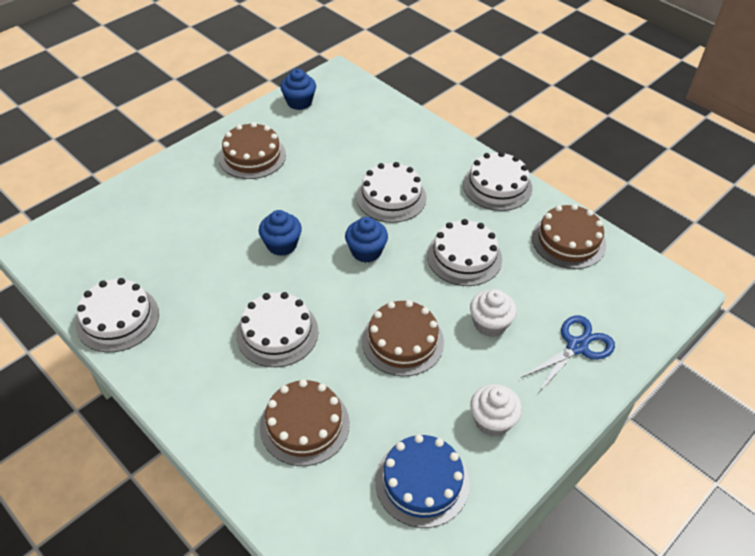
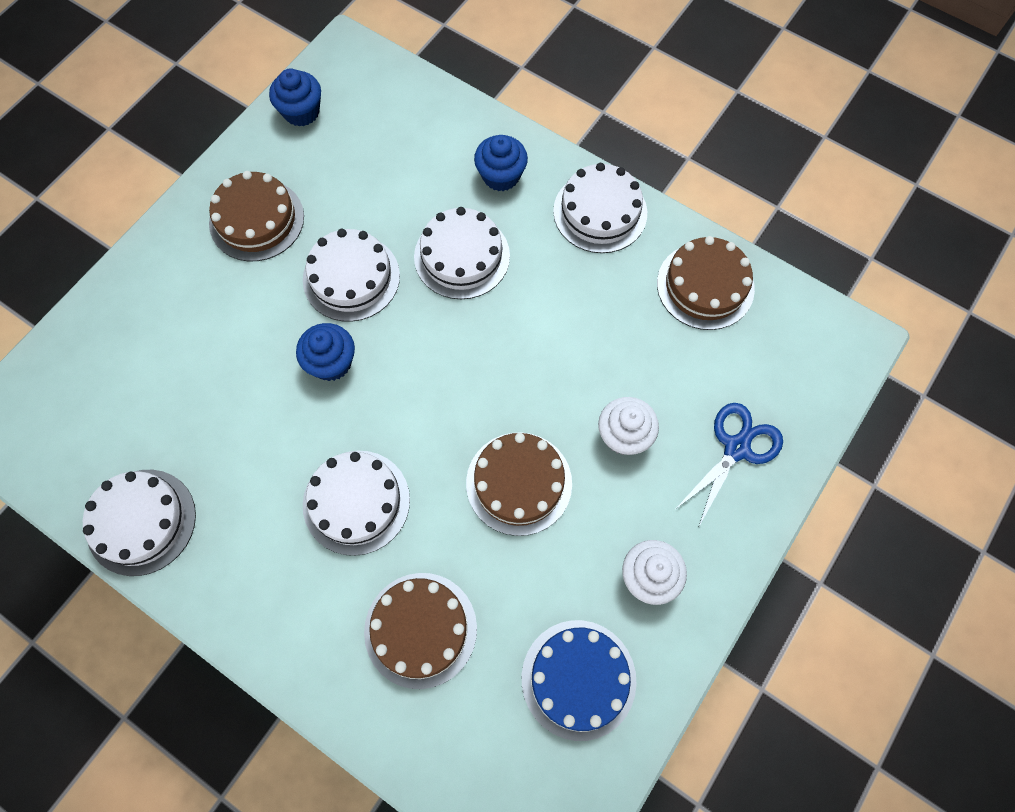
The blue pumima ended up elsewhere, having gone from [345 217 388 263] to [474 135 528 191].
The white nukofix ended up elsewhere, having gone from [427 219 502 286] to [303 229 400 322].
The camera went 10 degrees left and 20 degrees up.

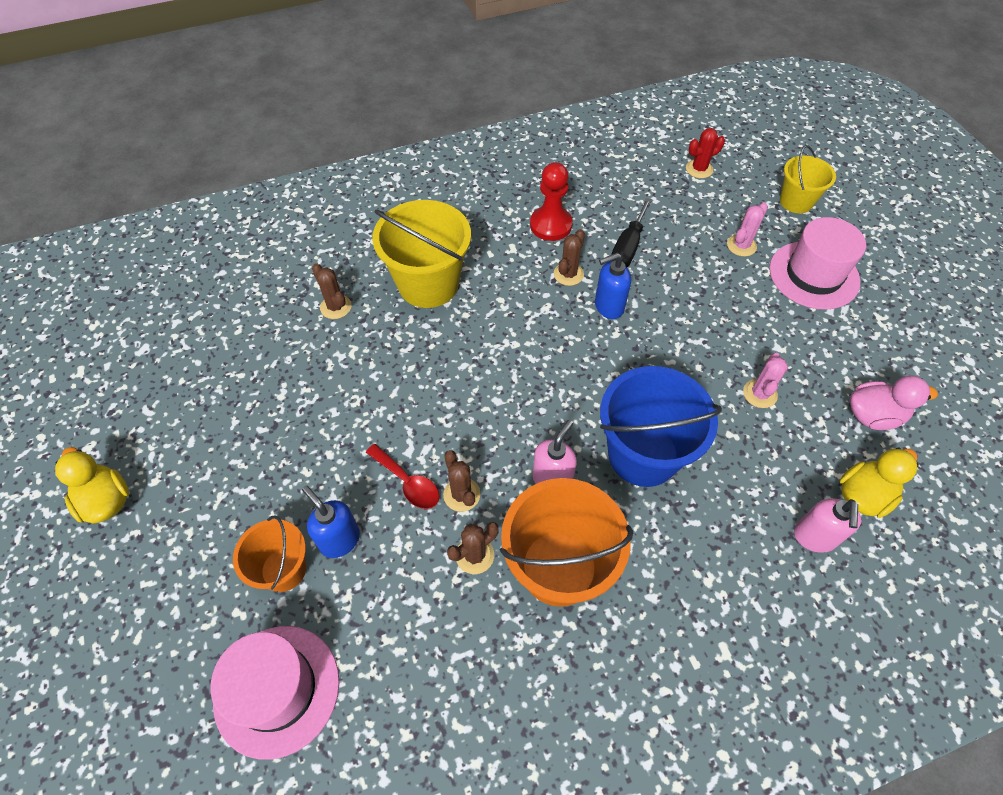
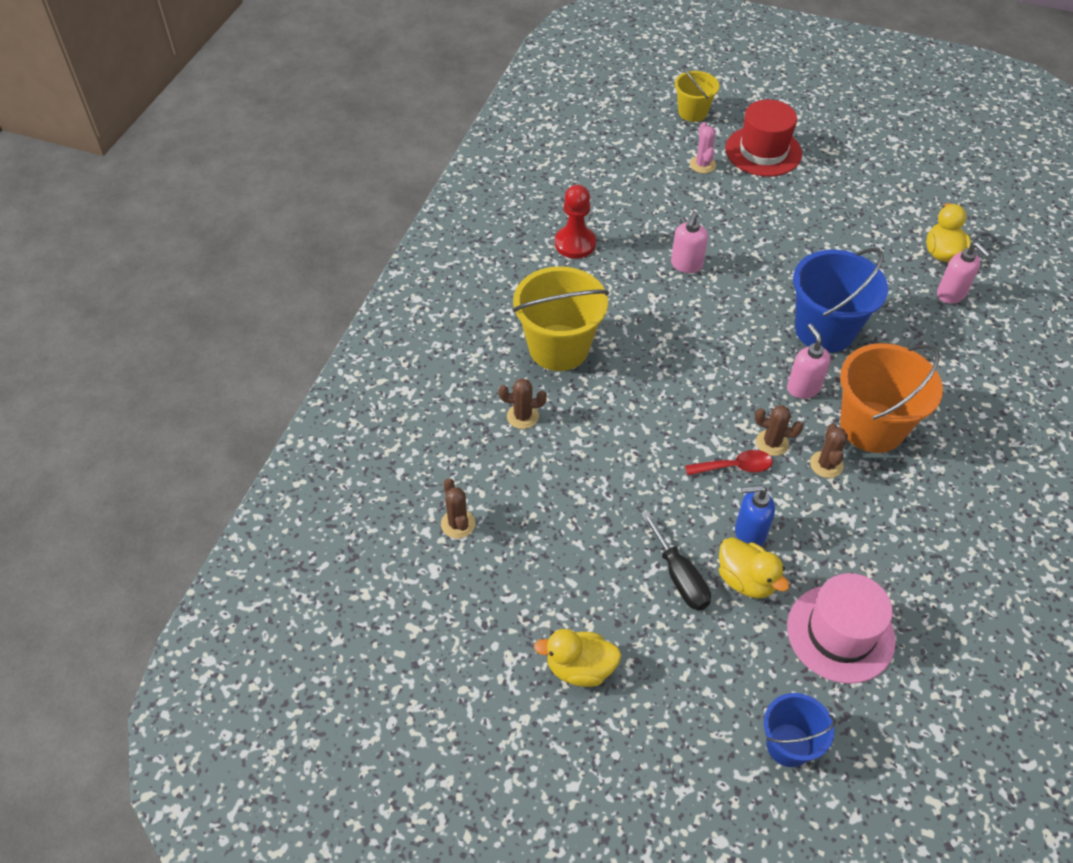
The second view lost the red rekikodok at [686 128 725 178].
The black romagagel ended up elsewhere, having gone from [611 198 652 267] to [641 511 711 610].
What was the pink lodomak at [769 217 866 310] turned into the red lodomak at [725 100 802 177].
The brown rekikodok ended up elsewhere, having gone from [554 229 585 286] to [441 478 475 539].
What was the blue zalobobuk at [595 253 631 319] turned into the pink zalobobuk at [671 213 708 273].
The second view lost the pink rekikodok at [743 353 788 408].
The second view lost the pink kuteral at [850 375 938 430].
Where the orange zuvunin stood at [233 516 306 592], the yellow kuteral came to stand at [719 537 790 599].
The second view gained the blue zuvunin at [764 693 836 767].
The camera went 50 degrees left and 5 degrees down.

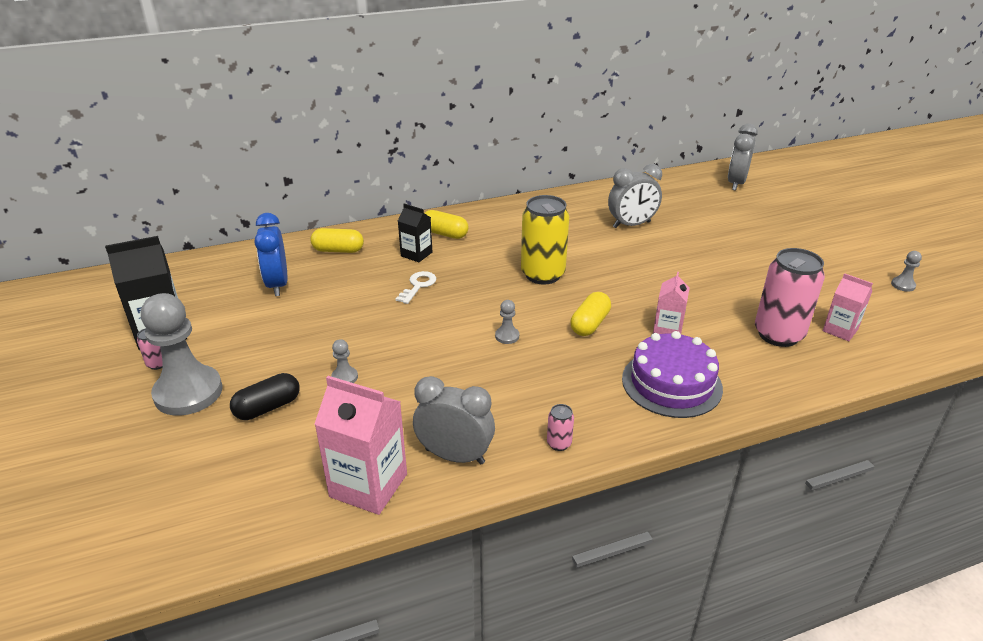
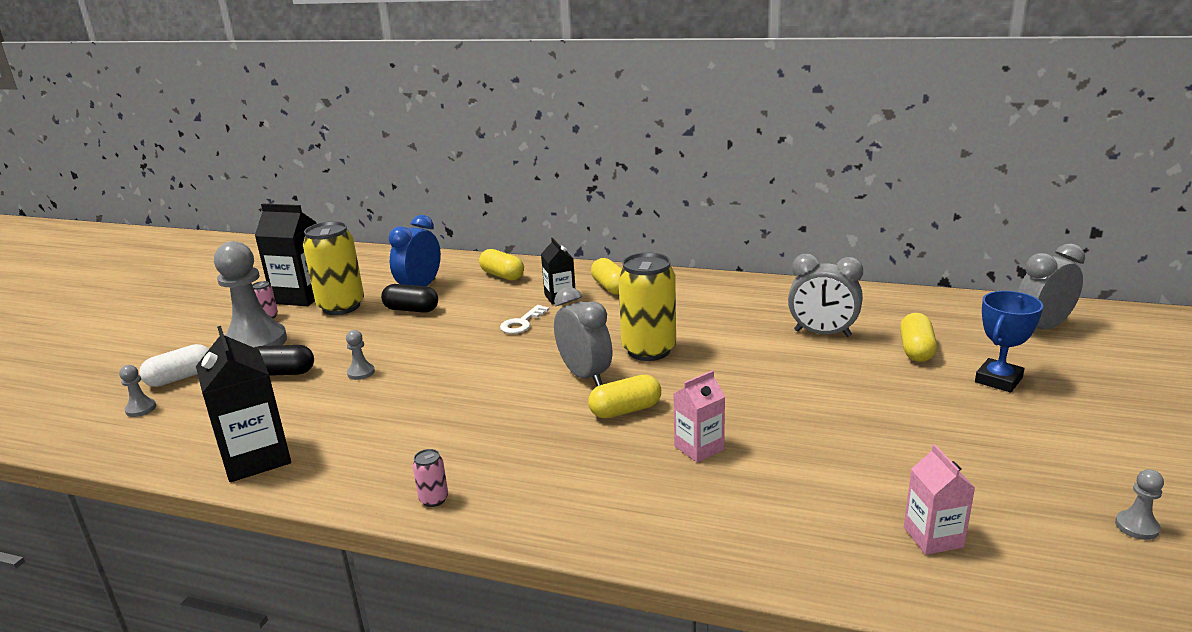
The second view lost the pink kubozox at [755 248 825 347].
The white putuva at [396 271 436 304] ended up facing another way, 150 degrees clockwise from before.
The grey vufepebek ended up elsewhere, having gone from [495 300 519 344] to [119 365 156 417].
The second view lost the purple nukofix at [622 331 723 418].
What was the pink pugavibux at [315 376 407 515] turned into the black pugavibux at [196 326 291 482].
The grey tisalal ended up elsewhere, having gone from [413 376 495 464] to [554 287 612 386].
The second view gained the yellow kubozox at [303 221 364 315].
The second view gained the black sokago at [381 284 438 313].
The second view gained the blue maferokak at [975 291 1043 393].
The second view gained the yellow sokago at [900 313 937 362].
The second view gained the white sokago at [139 344 209 387].
The camera went 40 degrees right and 10 degrees down.

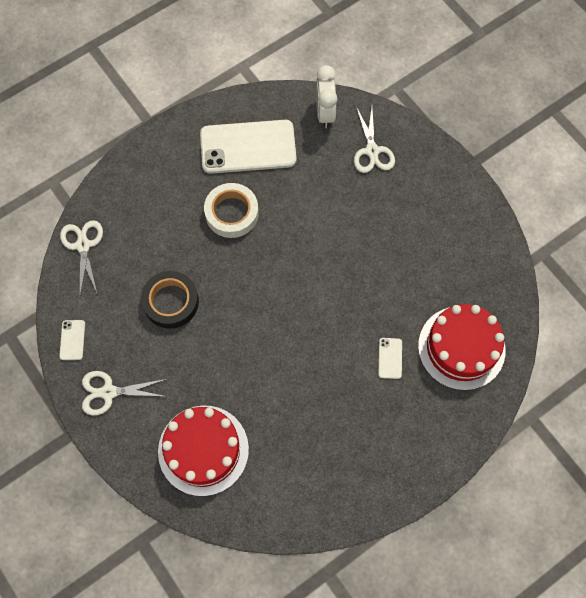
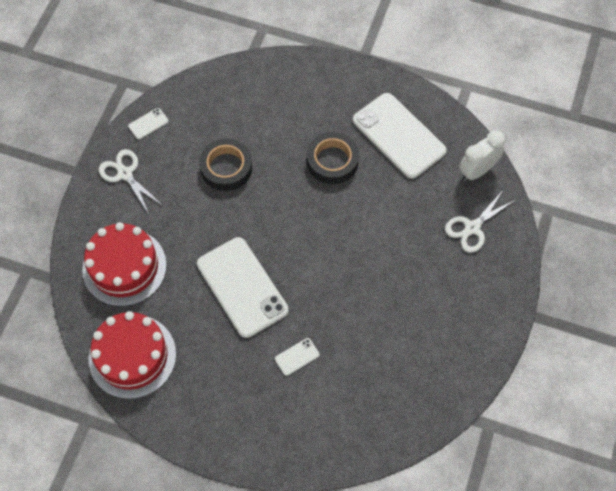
What was the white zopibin at [204 183 259 238] turned into the black zopibin at [307 132 359 184].
The second view lost the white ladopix at [60 220 103 295].
The red nukofix ended up elsewhere, having gone from [418 304 506 390] to [89 311 176 399].
The second view gained the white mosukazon at [197 237 288 338].
The camera went 55 degrees right and 5 degrees down.

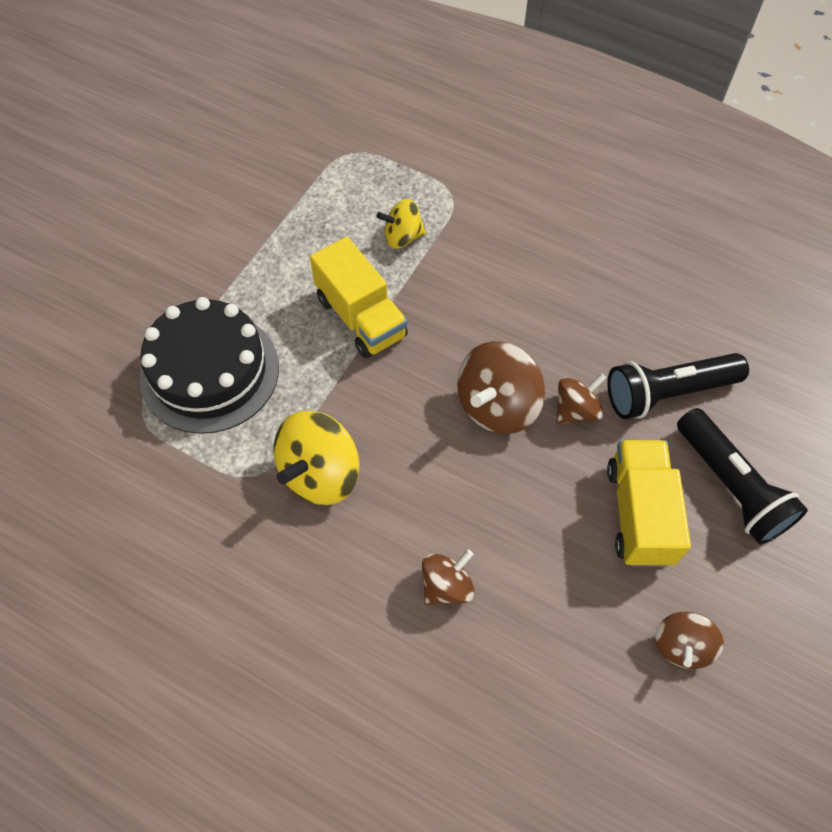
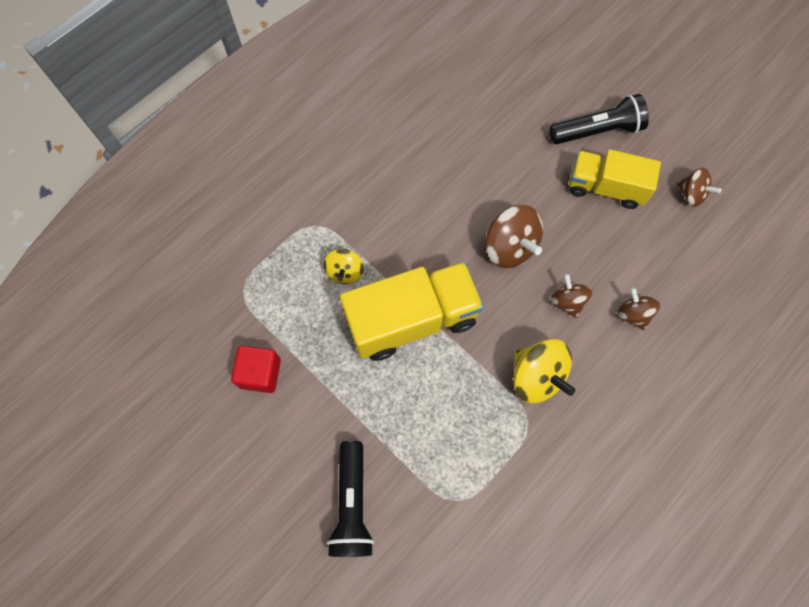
The size of the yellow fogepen at [310 237 408 358] changed by a factor of 1.53.
The second view lost the black nukofix at [140 297 279 434].
The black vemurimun ended up elsewhere, having gone from [607 353 749 419] to [327 441 374 557].
The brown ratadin ended up elsewhere, having gone from [556 373 606 424] to [551 274 592 318].
The second view gained the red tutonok at [231 346 281 393].
The camera went 75 degrees left and 10 degrees up.

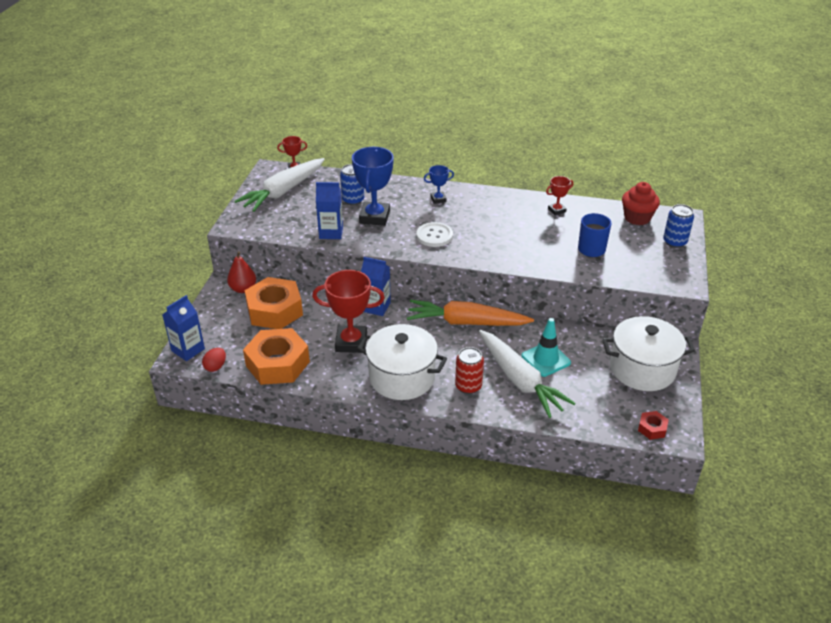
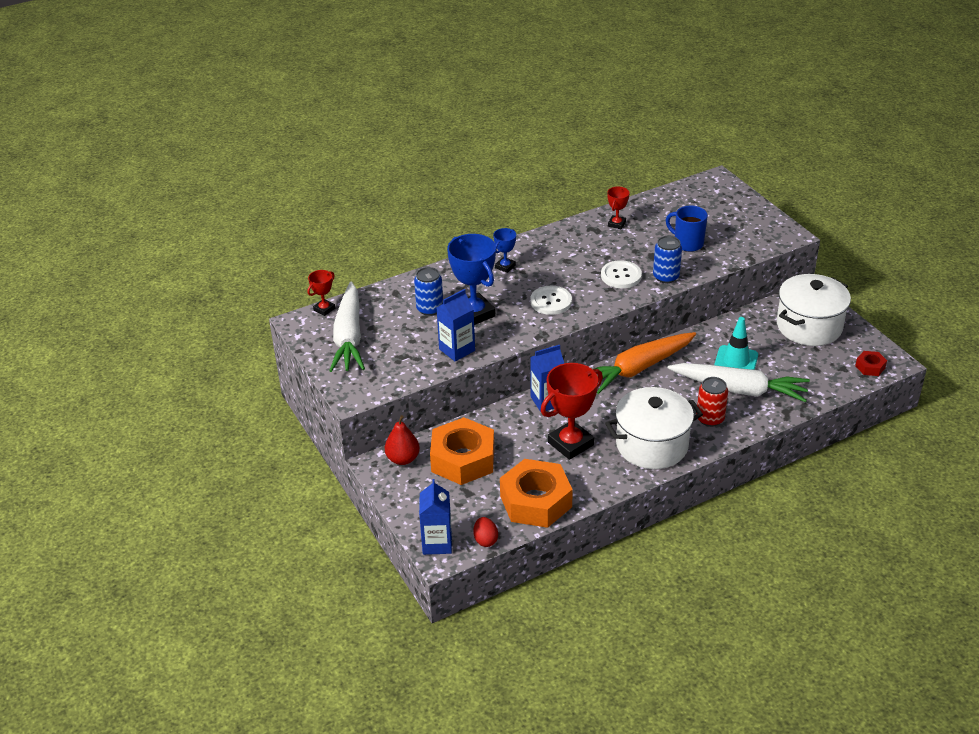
The second view lost the red pumima at [622 182 660 225].
The blue kubozox ended up elsewhere, having gone from [663 204 694 248] to [653 236 682 283].
The second view gained the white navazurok at [601 260 642 288].
The camera went 40 degrees left and 0 degrees up.

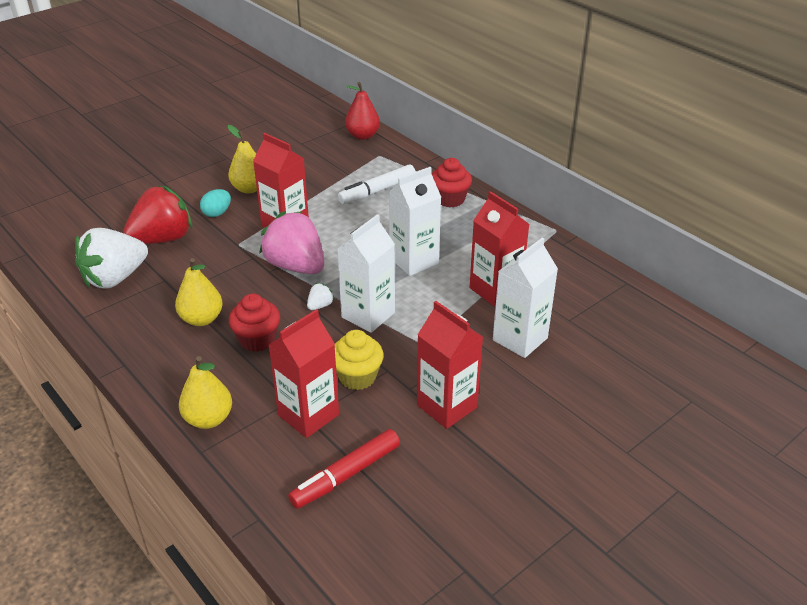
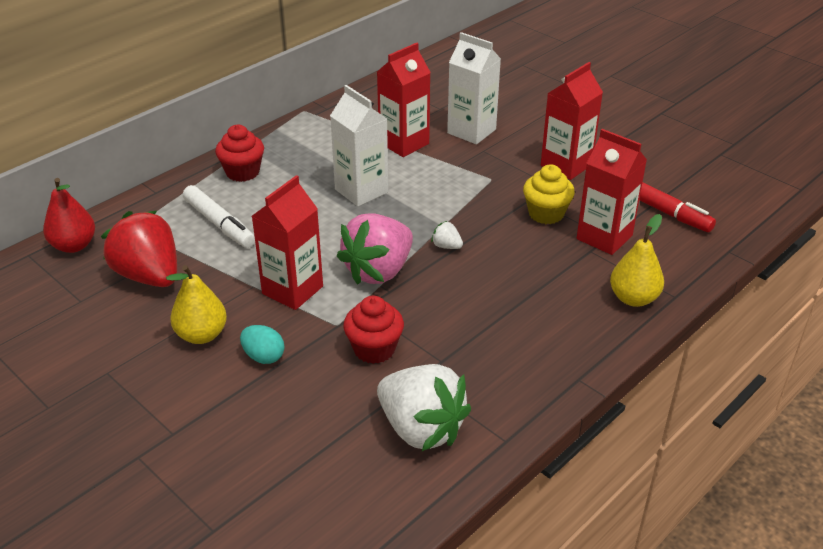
The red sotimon ended up elsewhere, having gone from [123 186 192 244] to [101 211 177 287].
The second view lost the white pugavibux at [337 214 395 333].
The second view lost the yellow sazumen at [175 258 223 326].
The red pumima ended up elsewhere, having gone from [229 293 280 352] to [343 296 404 364].
The camera went 95 degrees left and 0 degrees up.

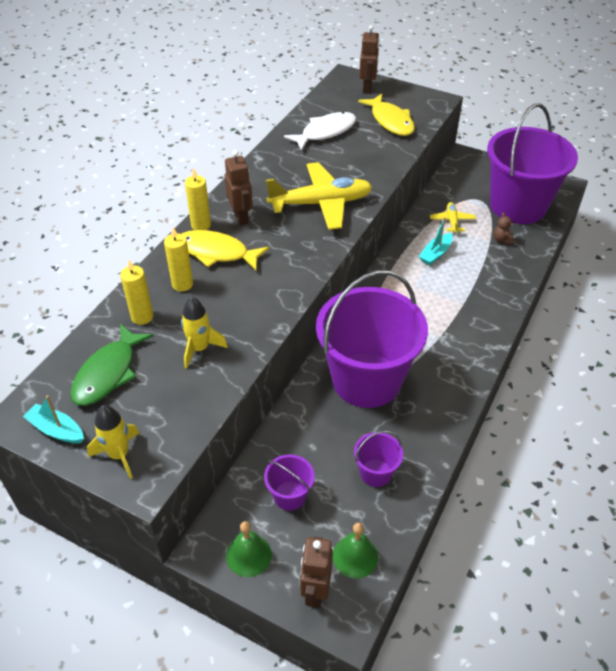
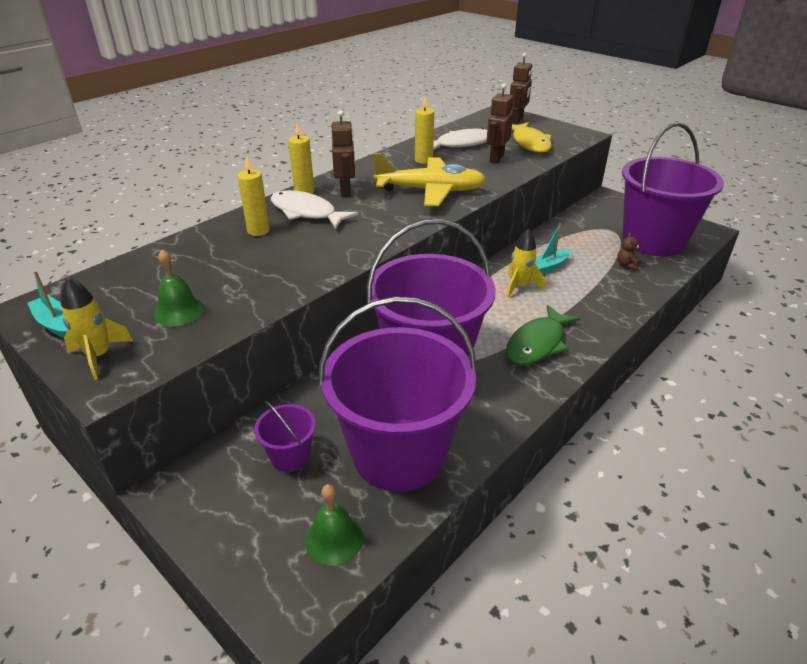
The second view lost the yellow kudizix at [430 202 476 233].
What was the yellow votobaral at [182 230 269 271] turned into the white votobaral at [271 190 358 229].
The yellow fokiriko ended up elsewhere, having gone from [120 260 153 325] to [415 97 434 164].
The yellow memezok ended up elsewhere, having gone from [181 297 228 369] to [506 229 545 298].
The green votobaral ended up elsewhere, having gone from [70 324 154 406] to [506 305 581 365].
The size of the purple zuvunin at [354 431 403 487] changed by a factor of 2.39.
The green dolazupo ended up elsewhere, having gone from [226 521 272 577] to [154 249 204 326].
The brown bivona ended up elsewhere, having gone from [300 537 333 608] to [486 83 513 163].
The camera went 15 degrees right and 10 degrees down.

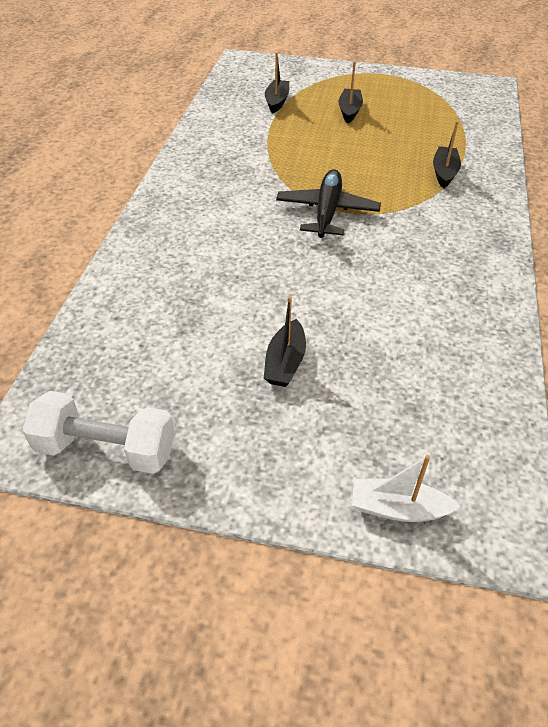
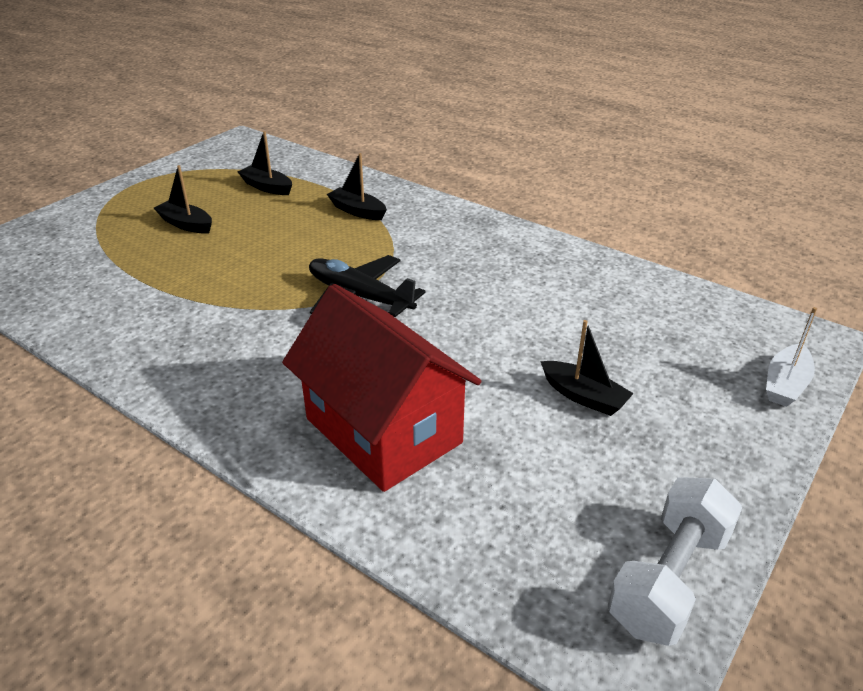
The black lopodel ended up elsewhere, having gone from [265 52 289 113] to [238 131 292 195].
The second view gained the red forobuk at [282 284 481 492].
The camera went 65 degrees left and 10 degrees down.

